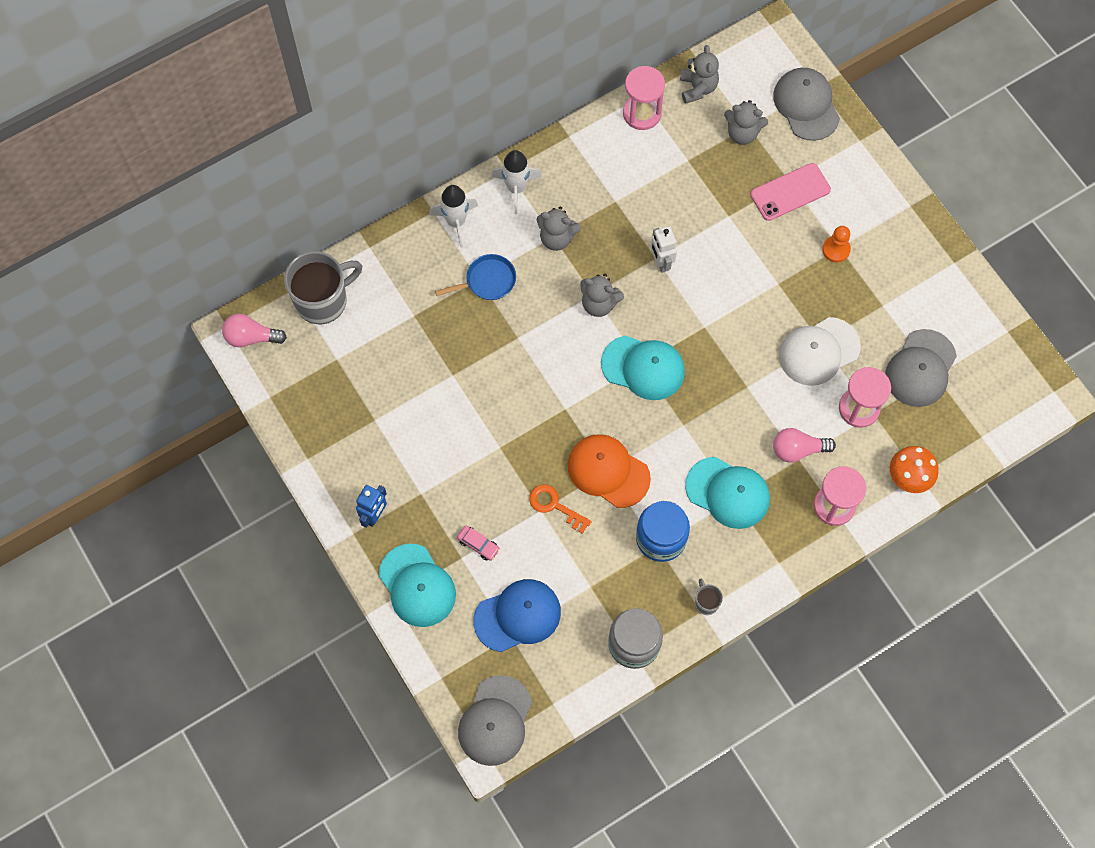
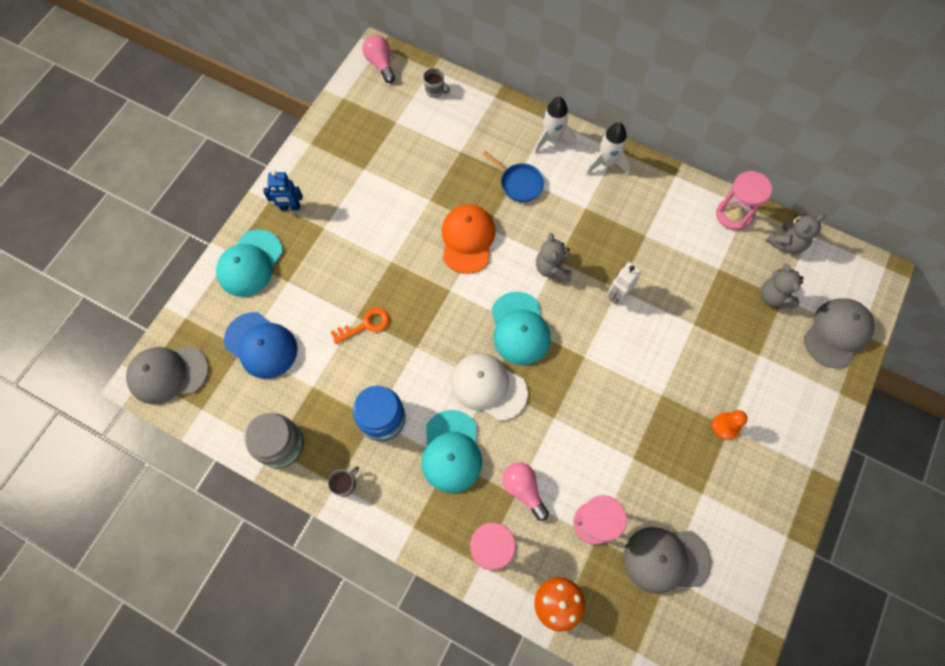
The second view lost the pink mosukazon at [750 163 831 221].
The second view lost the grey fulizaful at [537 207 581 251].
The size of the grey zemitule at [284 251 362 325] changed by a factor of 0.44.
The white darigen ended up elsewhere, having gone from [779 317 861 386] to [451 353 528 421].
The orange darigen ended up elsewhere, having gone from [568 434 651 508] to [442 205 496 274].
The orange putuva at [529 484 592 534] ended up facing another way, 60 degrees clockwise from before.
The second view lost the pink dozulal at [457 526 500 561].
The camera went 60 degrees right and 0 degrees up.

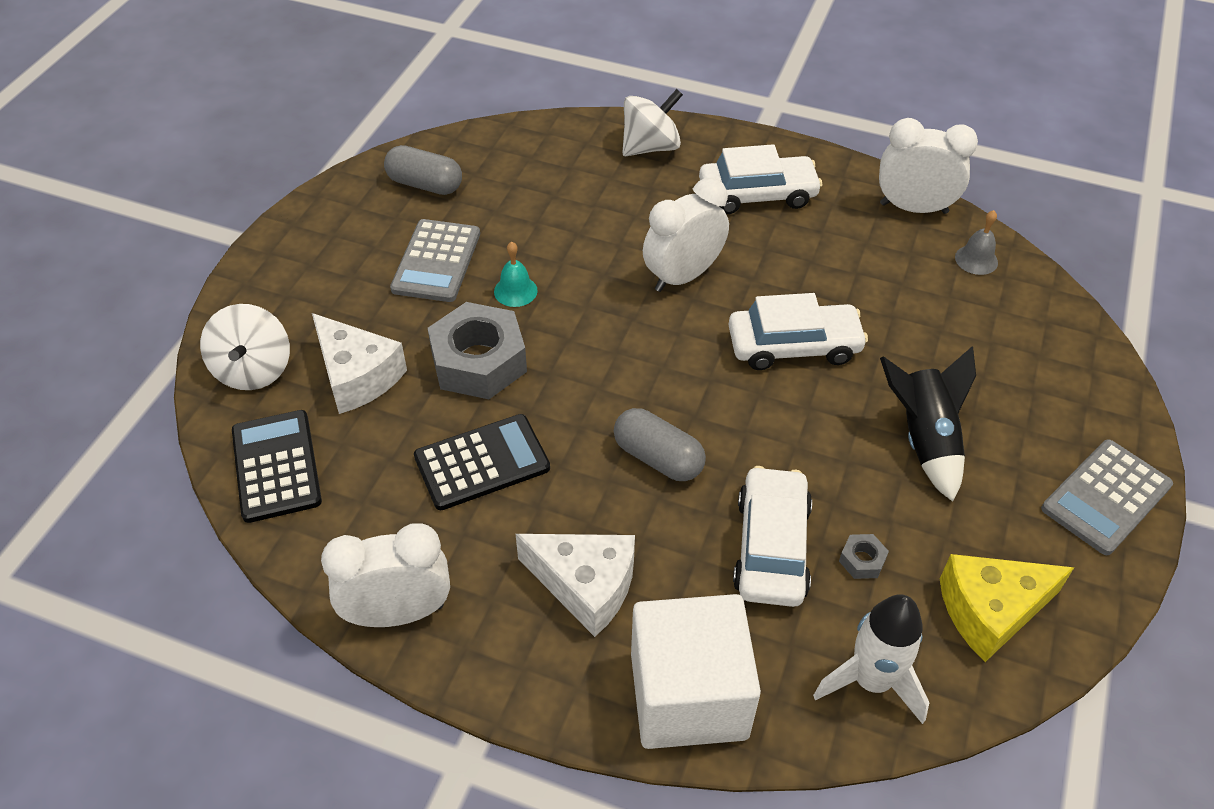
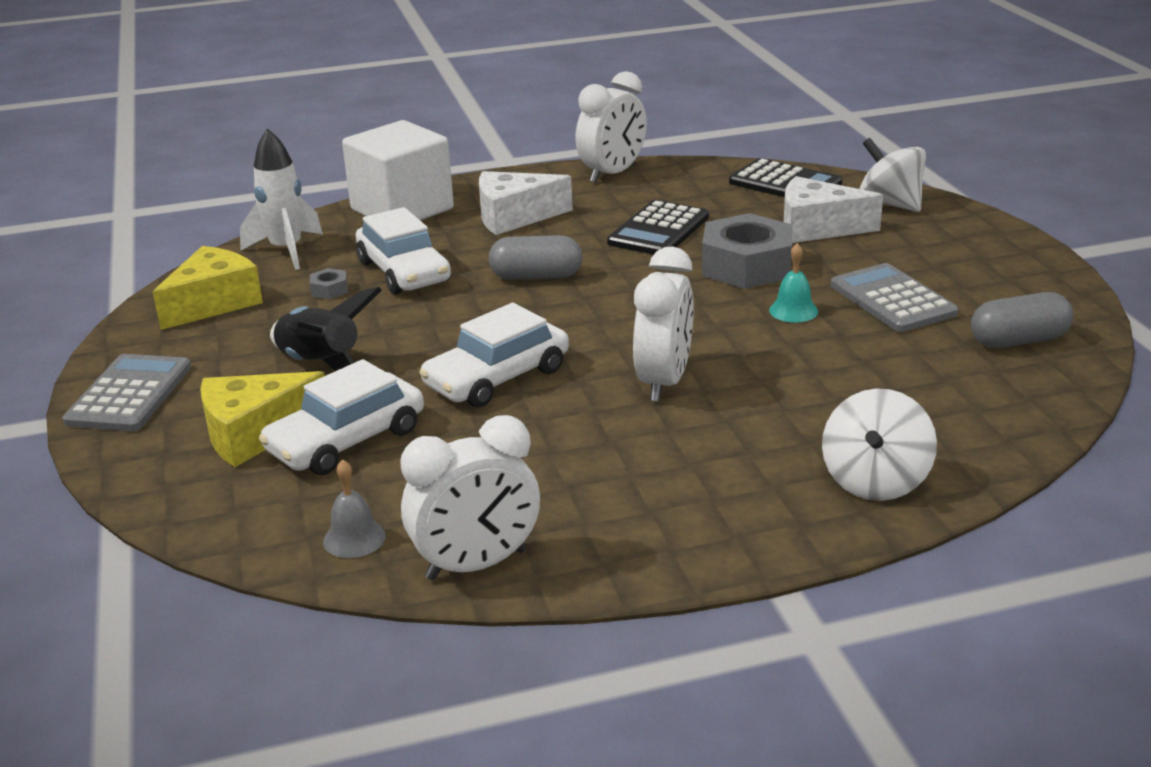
The white dozulal ended up elsewhere, having gone from [699 144 822 214] to [259 359 424 475].
The second view gained the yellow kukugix at [200 371 325 467].
The camera went 145 degrees right and 20 degrees down.

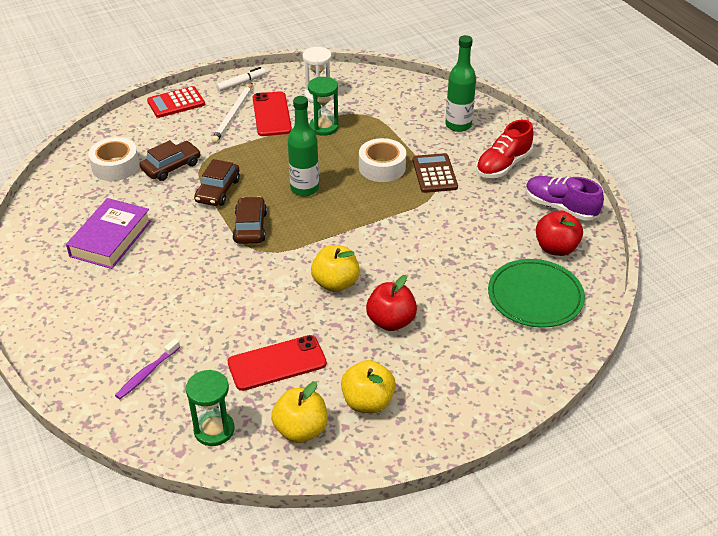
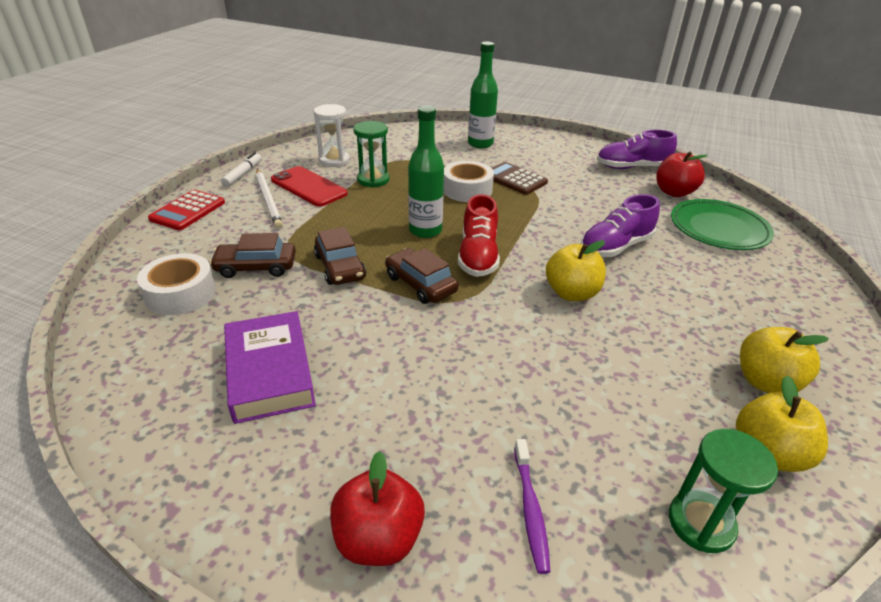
The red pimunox ended up elsewhere, having gone from [476 120 533 178] to [458 194 500 277].
The brown dozulal at [140 140 201 181] ended up facing another way, 105 degrees counterclockwise from before.
The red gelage ended up elsewhere, having gone from [366 275 417 331] to [330 451 425 566].
The second view lost the red mosukazon at [228 335 327 391].
The second view gained the purple pimunox at [581 194 660 257].
The camera went 40 degrees left and 5 degrees down.

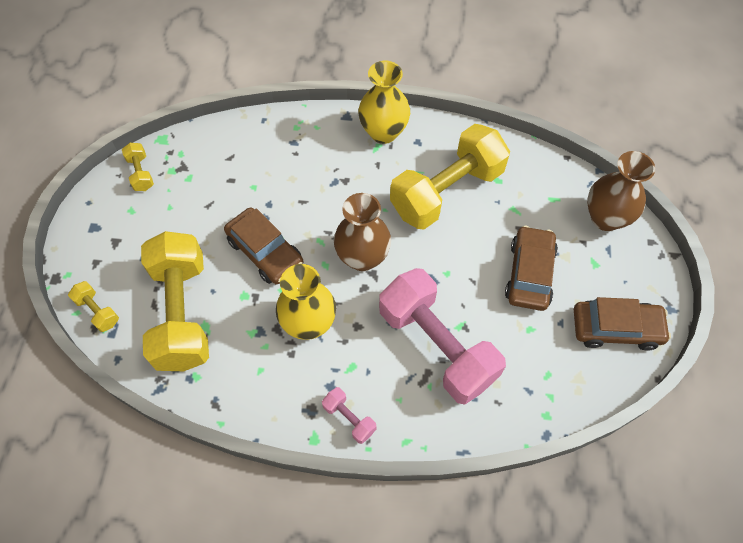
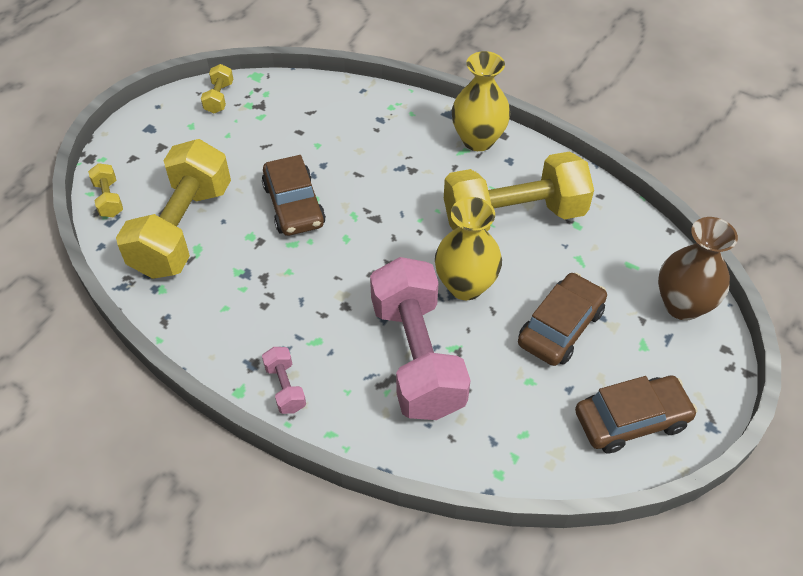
The second view lost the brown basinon at [334 193 391 271].
The yellow basinon ended up elsewhere, having gone from [276 264 336 340] to [435 197 502 300].
The brown dozulal at [574 297 671 351] ended up facing another way, 45 degrees counterclockwise from before.
The camera went 25 degrees right and 10 degrees down.

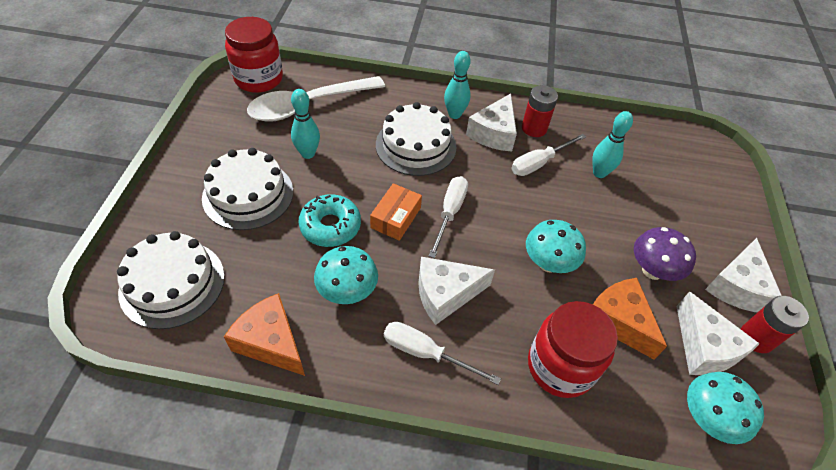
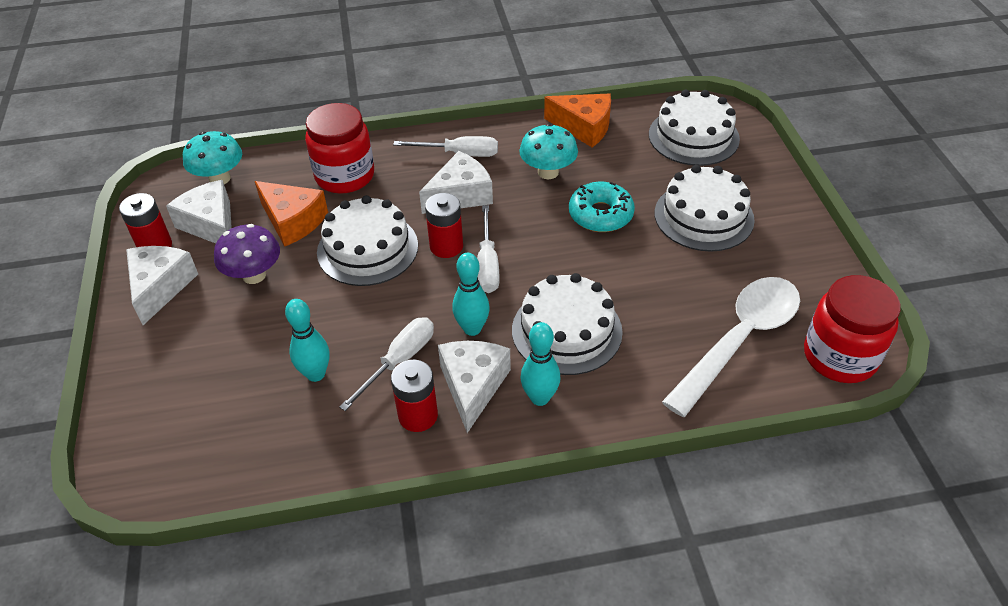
The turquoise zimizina ended up elsewhere, having gone from [291 89 320 159] to [452 253 490 336].
The second view lost the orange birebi at [370 183 422 241].
Where the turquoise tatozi stood at [526 220 586 273], the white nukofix came to stand at [317 195 418 286].
The second view gained the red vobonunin at [425 193 463 258].
The camera went 165 degrees right and 5 degrees down.

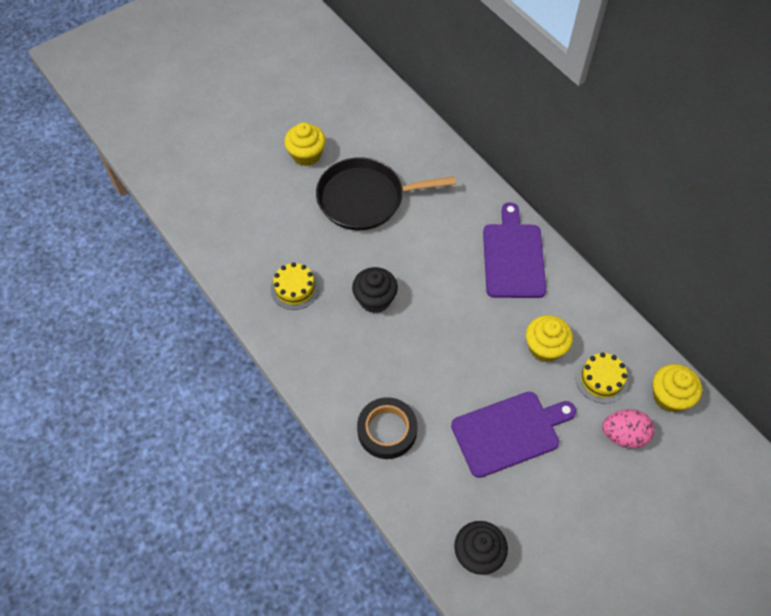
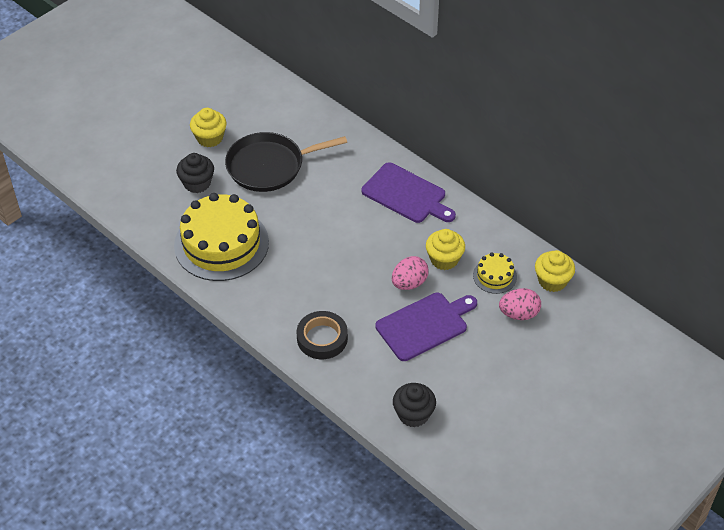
The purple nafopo at [483 202 546 298] ended up facing another way, 135 degrees clockwise from before.
The size of the yellow nukofix at [270 262 320 310] changed by a factor of 2.19.
The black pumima ended up elsewhere, having gone from [352 267 398 313] to [176 153 214 193].
The second view gained the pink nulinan at [392 256 429 290].
The camera went 10 degrees left and 10 degrees down.

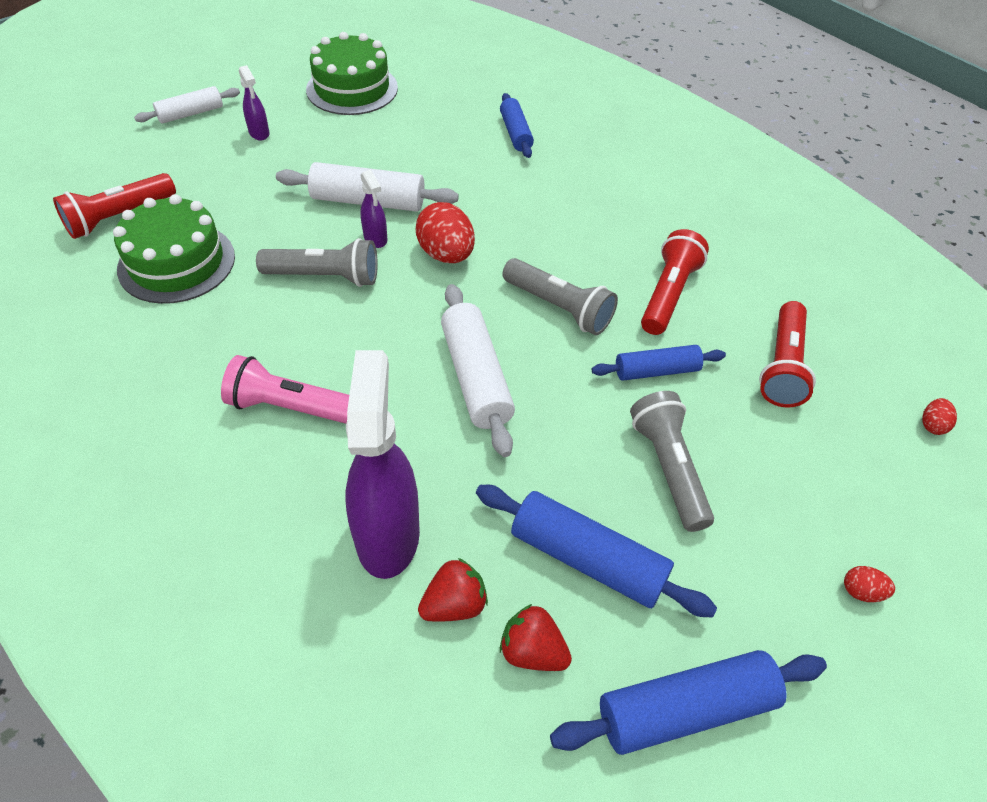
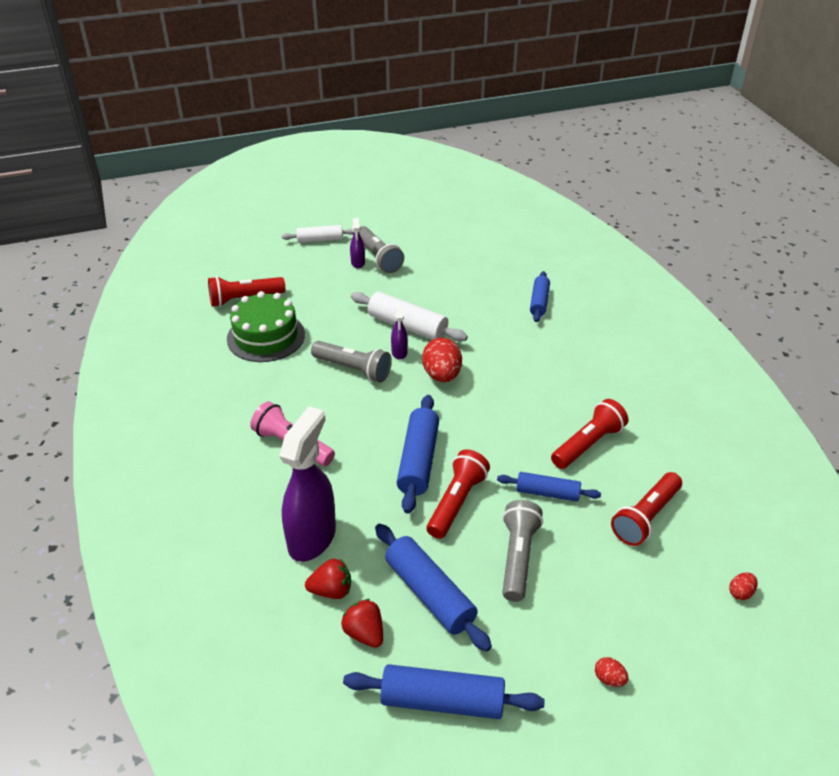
The second view lost the green nukofix at [306 32 398 115].
The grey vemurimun ended up elsewhere, having gone from [502 258 618 335] to [359 226 404 273].
What was the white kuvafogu at [441 284 515 457] turned into the blue kuvafogu at [396 395 439 514].
The second view gained the red vemurimun at [427 449 490 539].
The camera went 25 degrees right and 10 degrees down.

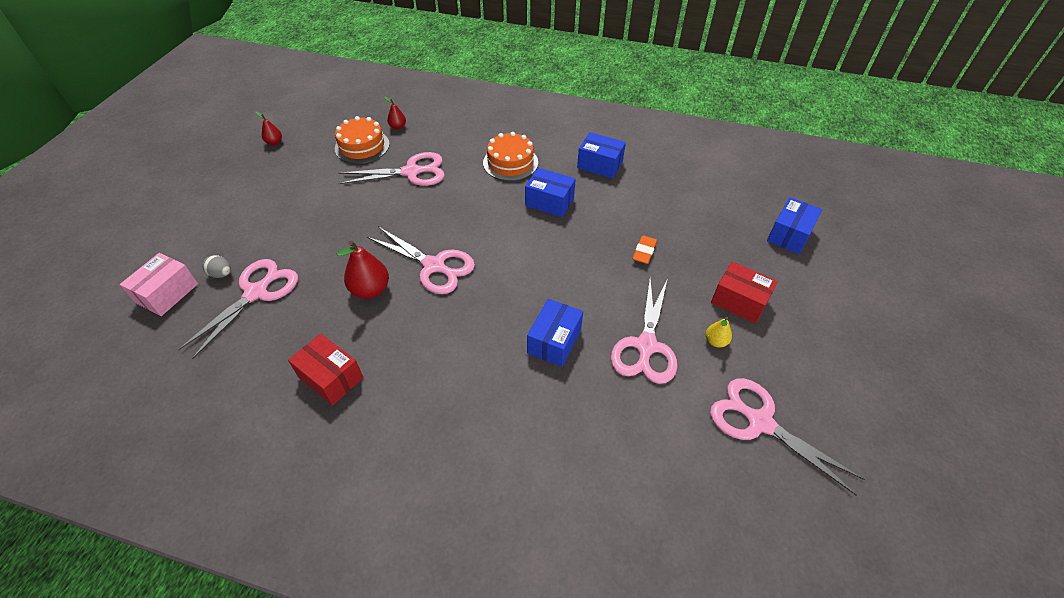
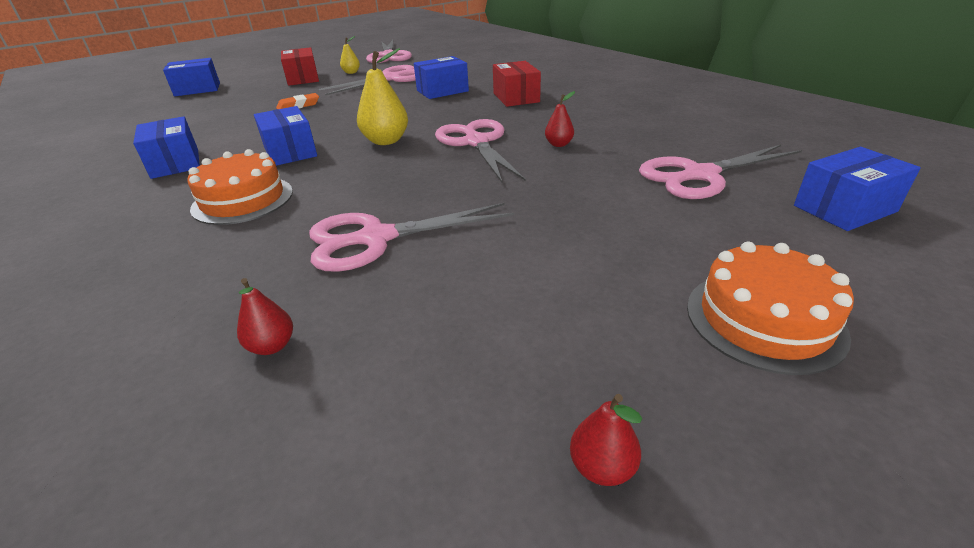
The orange nukofix ended up elsewhere, having gone from [335 116 390 164] to [687 242 854 375].
The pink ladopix at [338 152 445 186] ended up facing another way, 45 degrees counterclockwise from before.
The size of the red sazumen at [336 240 389 299] changed by a factor of 0.55.
What was the pink birebi at [120 253 198 316] turned into the blue birebi at [794 147 921 231].
The second view lost the grey nulinan at [202 255 231 278].
The red birebi ended up elsewhere, having gone from [288 334 363 406] to [493 61 541 107].
The second view gained the yellow sazumen at [357 48 408 145].
The camera went 140 degrees left and 15 degrees down.

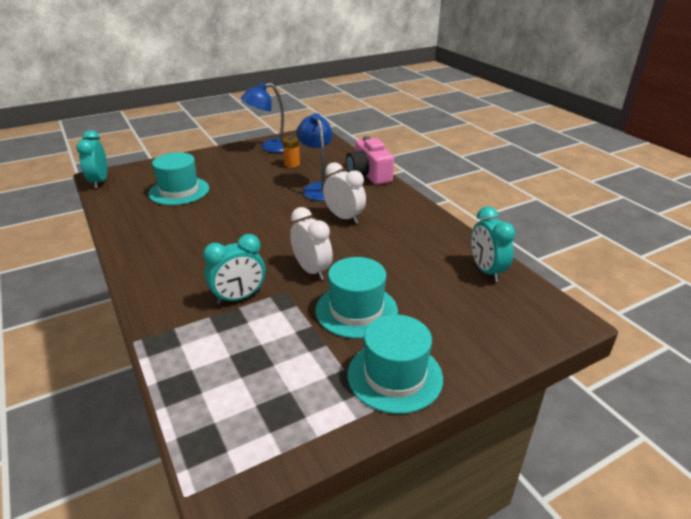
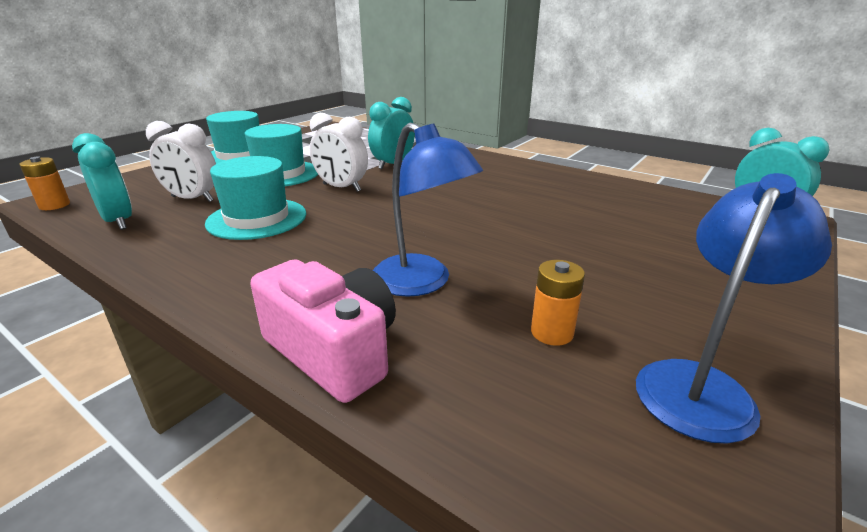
The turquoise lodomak ended up elsewhere, having gone from [148 152 209 205] to [205 156 306 240].
The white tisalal ended up elsewhere, having gone from [323 162 366 224] to [146 121 216 202].
The second view gained the orange vobonunin at [19 157 70 210].
The camera went 155 degrees right and 5 degrees down.

